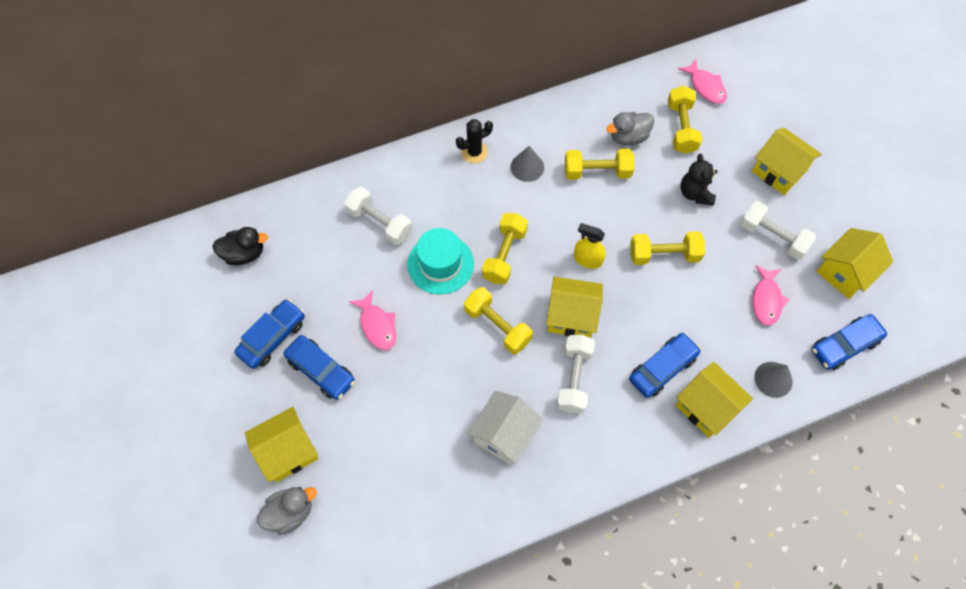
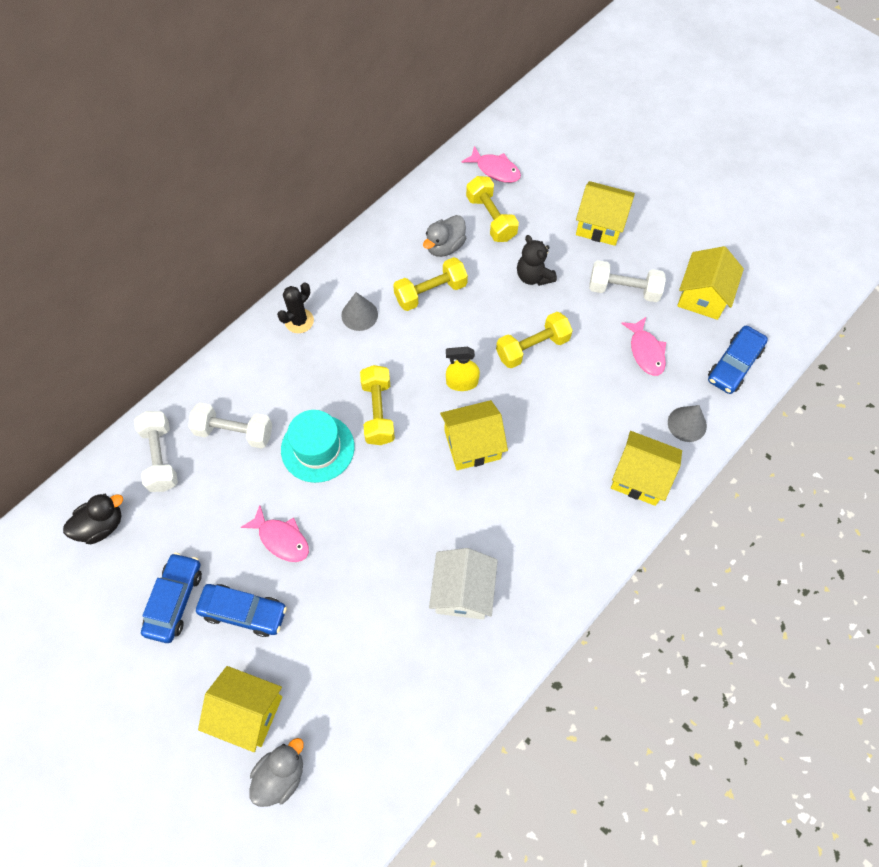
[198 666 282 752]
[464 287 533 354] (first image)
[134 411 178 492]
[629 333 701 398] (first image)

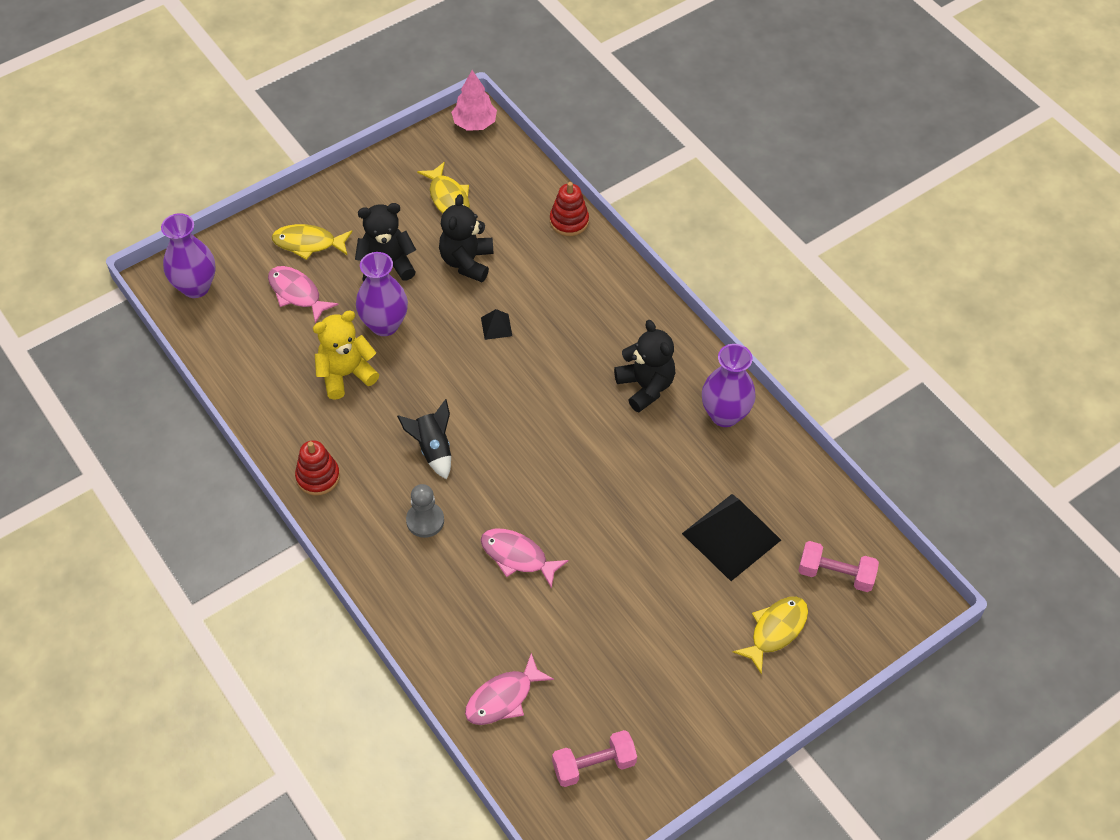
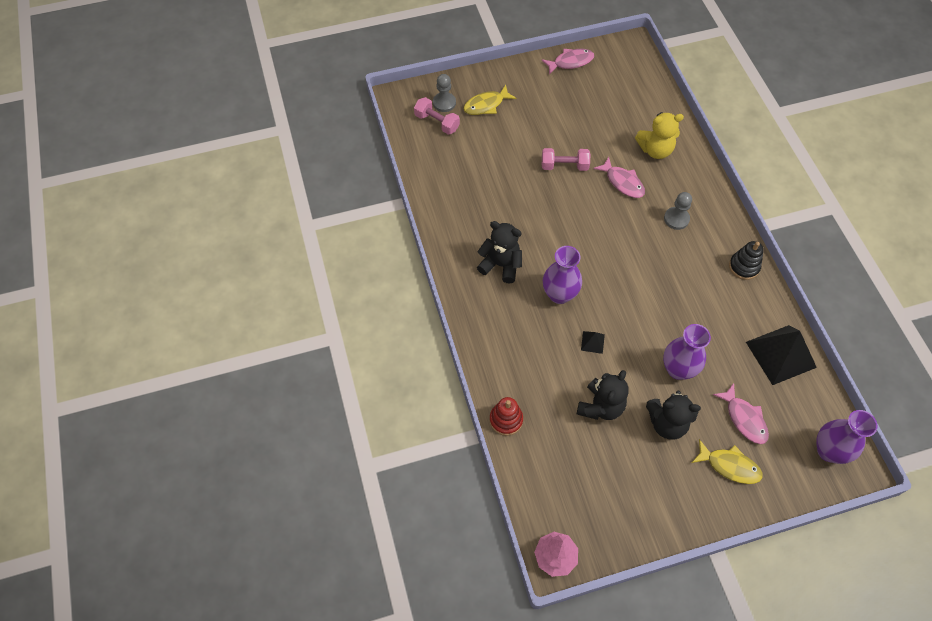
[729 241 764 280]
[635 112 684 159]
[397 399 451 479] (first image)
[417 162 470 213] (first image)
[541 49 594 75]
[542 148 590 171]
[477 221 522 283]
[746 325 817 385]
[543 246 582 304]
[433 74 456 112]

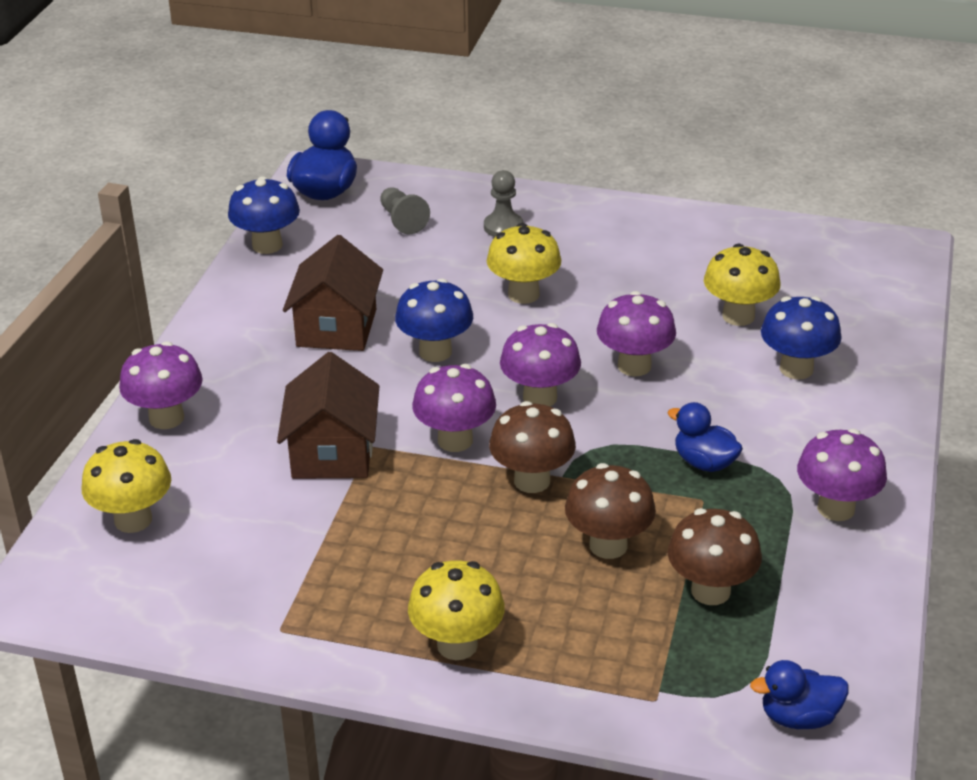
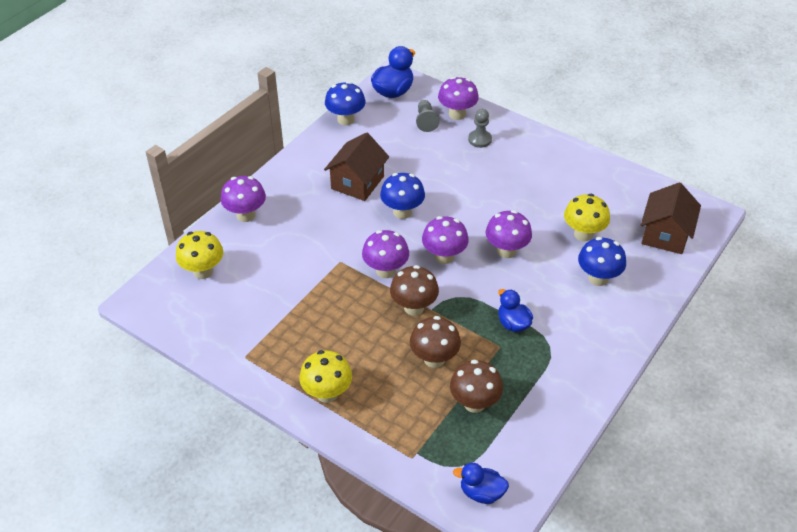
[641 182 701 254]
[487 223 561 304] (first image)
[438 77 479 120]

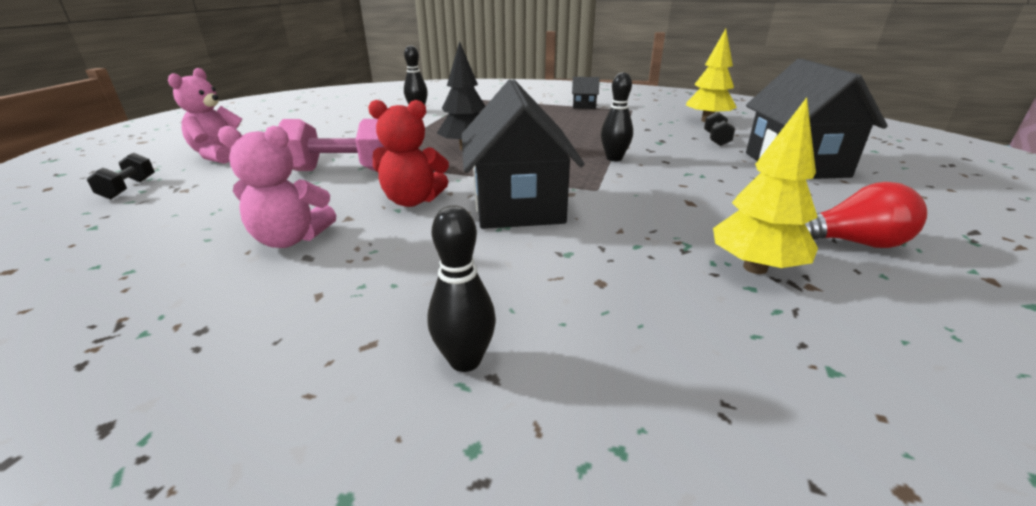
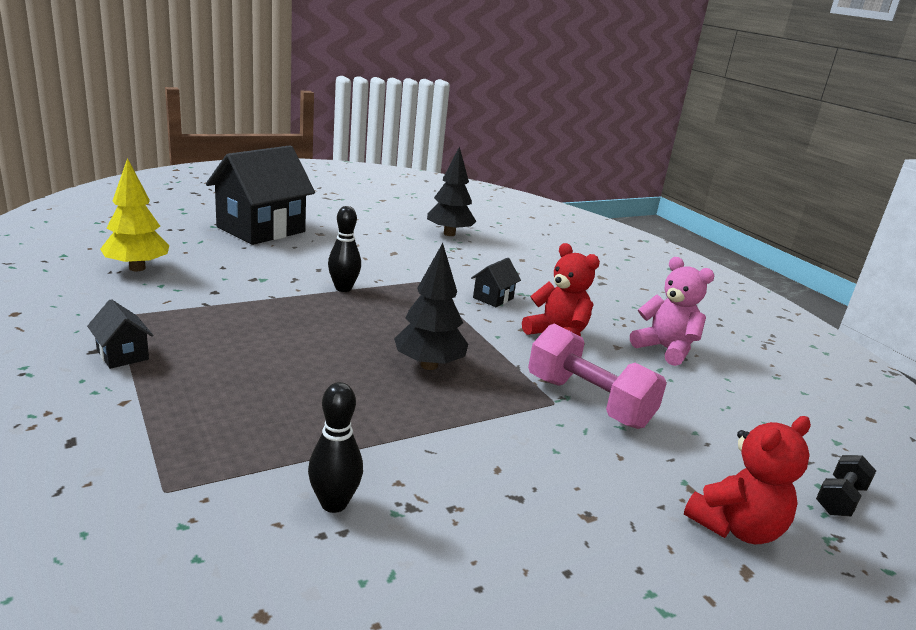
[684 416 811 544]
[427 205 496 372] (first image)
[471 258 521 307]
[704 111 735 146] (first image)
[427 146 477 236]
[805 182 927 248] (first image)

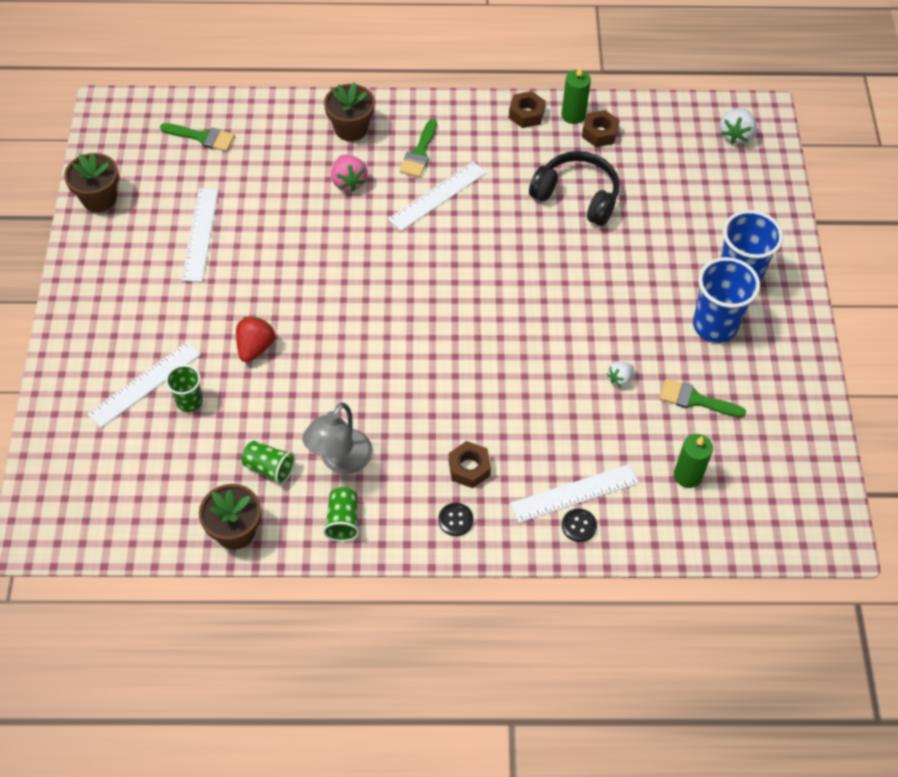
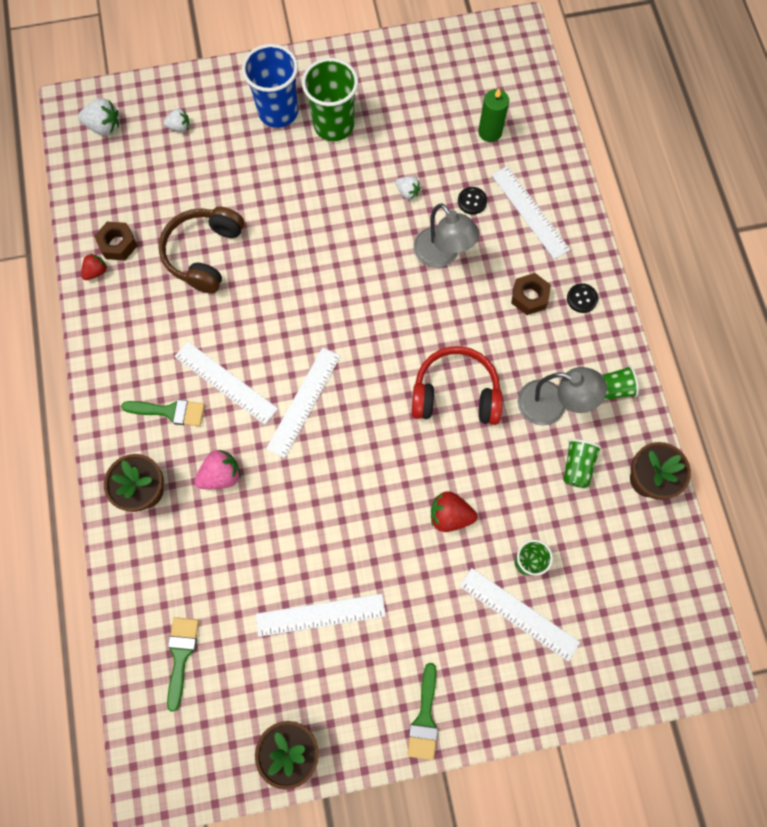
[509 91 546 128] (first image)
[159 207 244 294]
[81 254 107 280]
[458 187 487 215]
[407 663 438 760]
[302 58 358 141]
[163 109 190 132]
[266 347 341 458]
[412 346 503 425]
[414 203 480 268]

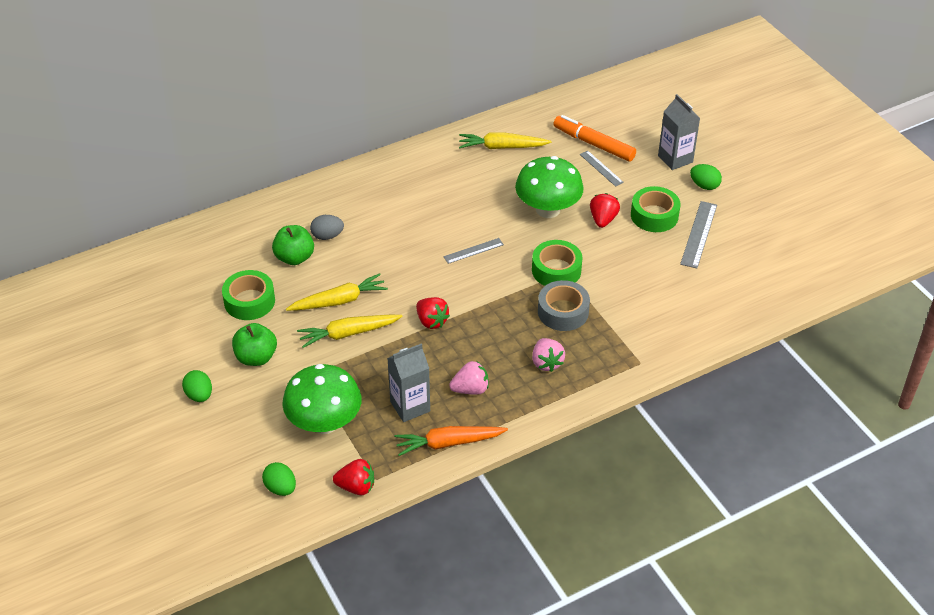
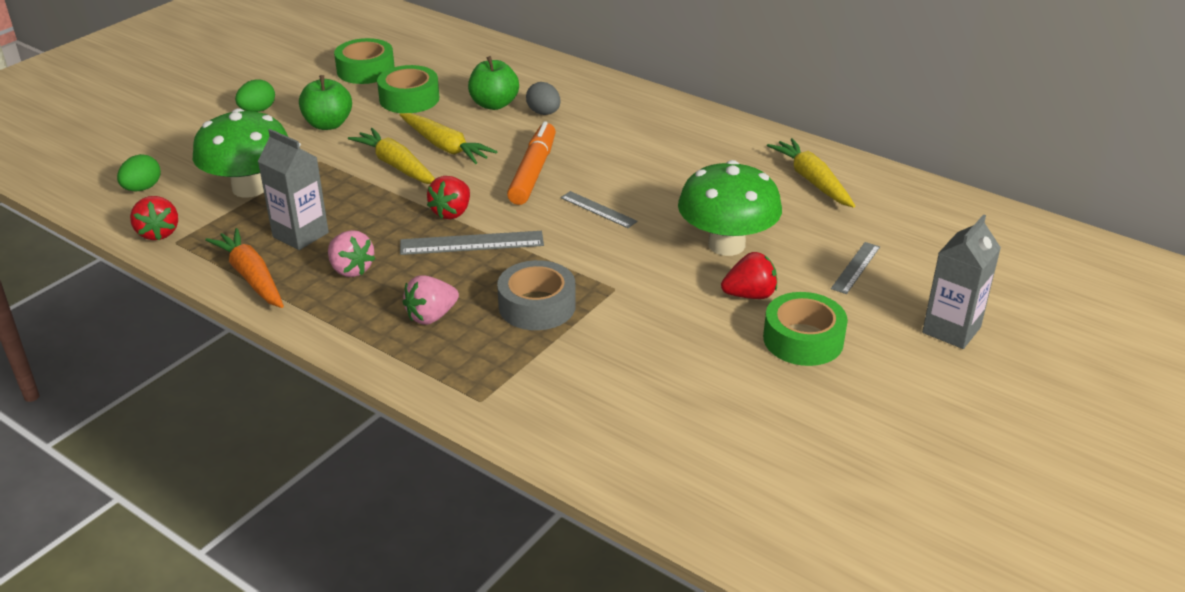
[334 38 395 84]
[507 121 556 205]
[400 231 544 255]
[690 164 722 190] (first image)

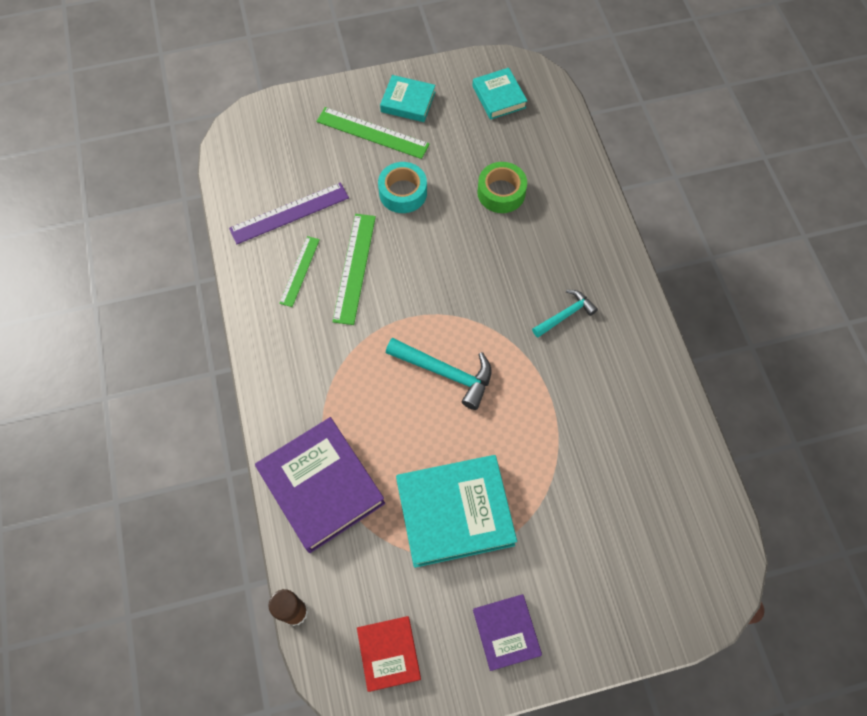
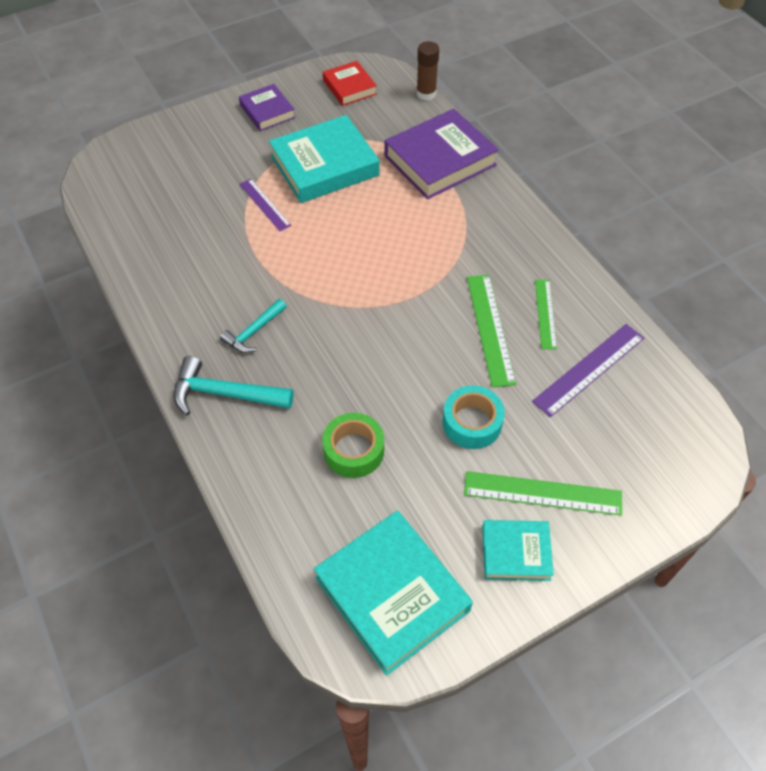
[385 109 499 199]
[174 356 294 415]
[314 511 473 675]
[240 179 292 231]

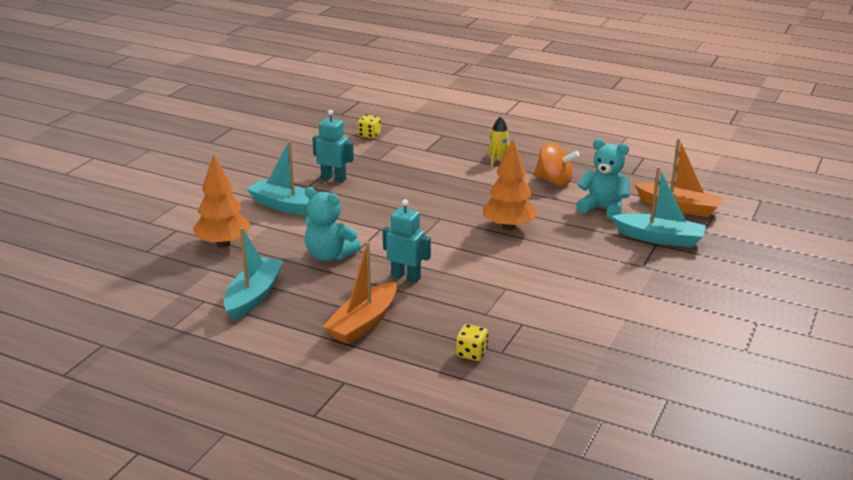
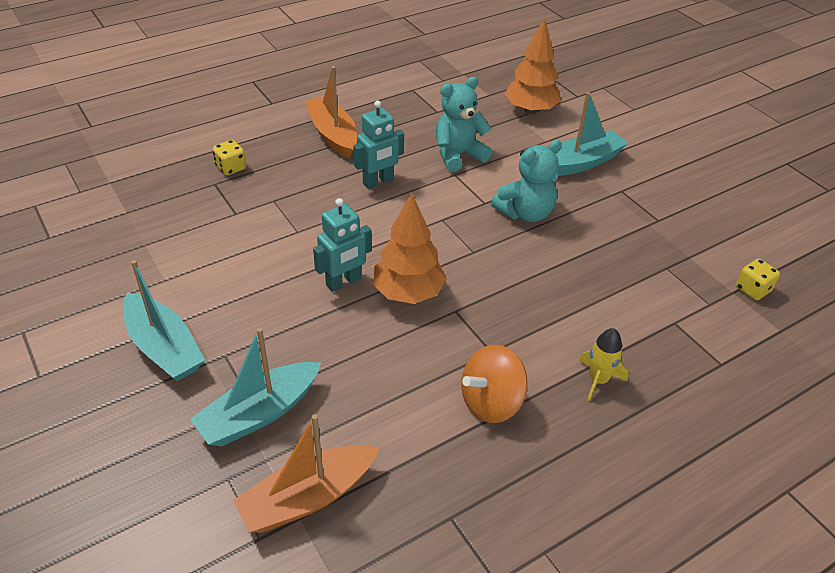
[123 260 205 381]
[313 198 372 292]
[491 140 562 222]

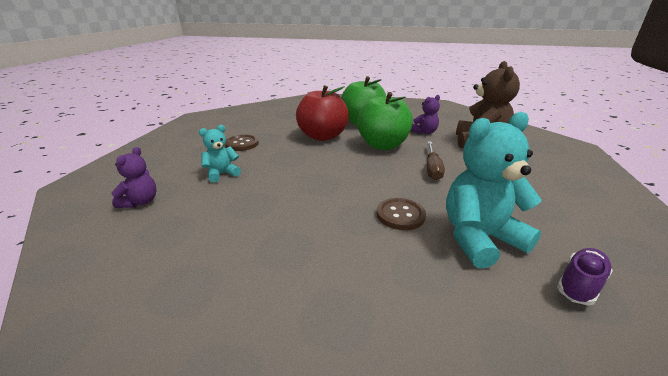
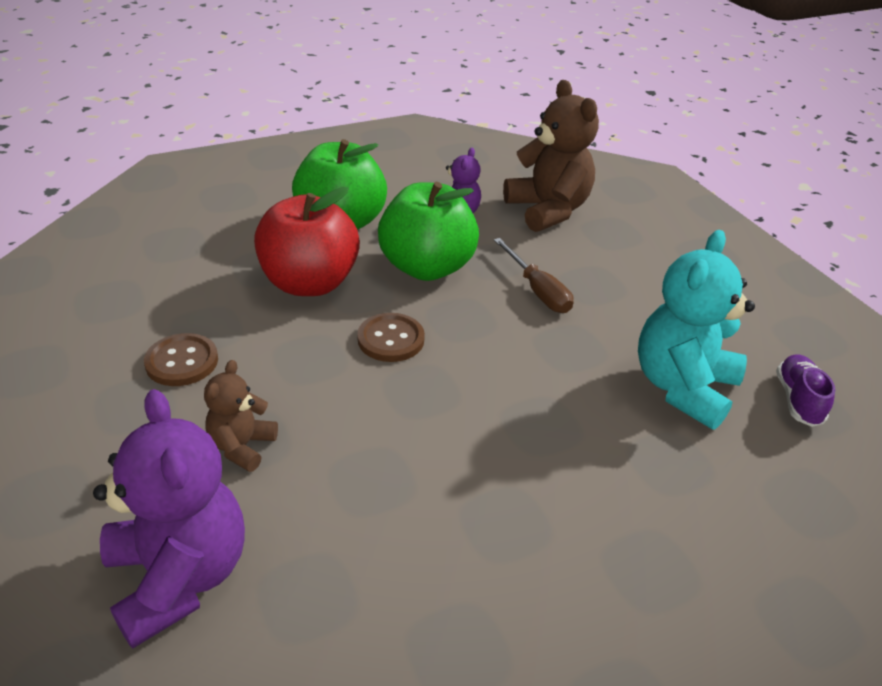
[93 389 245 649]
[204 360 278 472]
[357 313 425 362]

